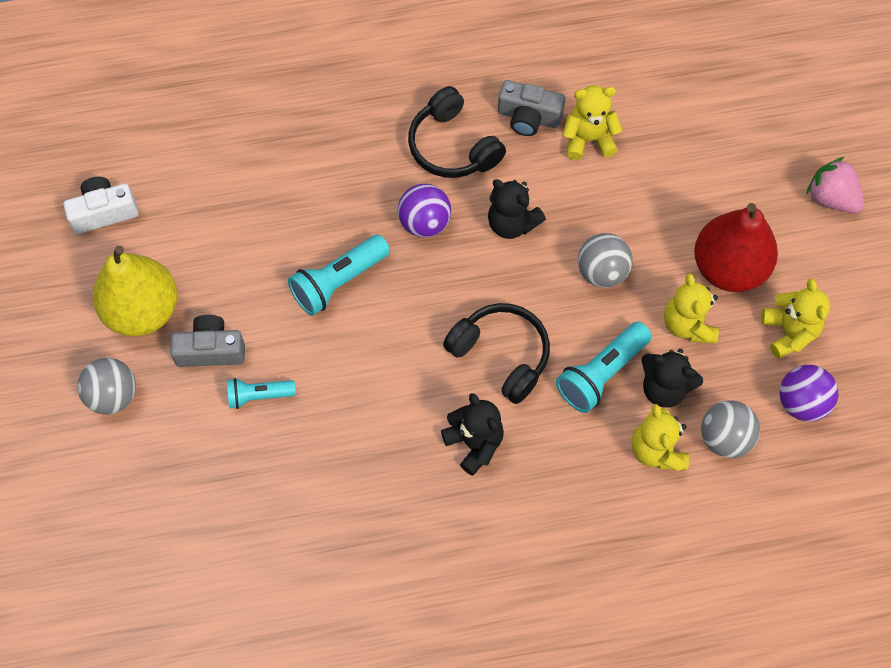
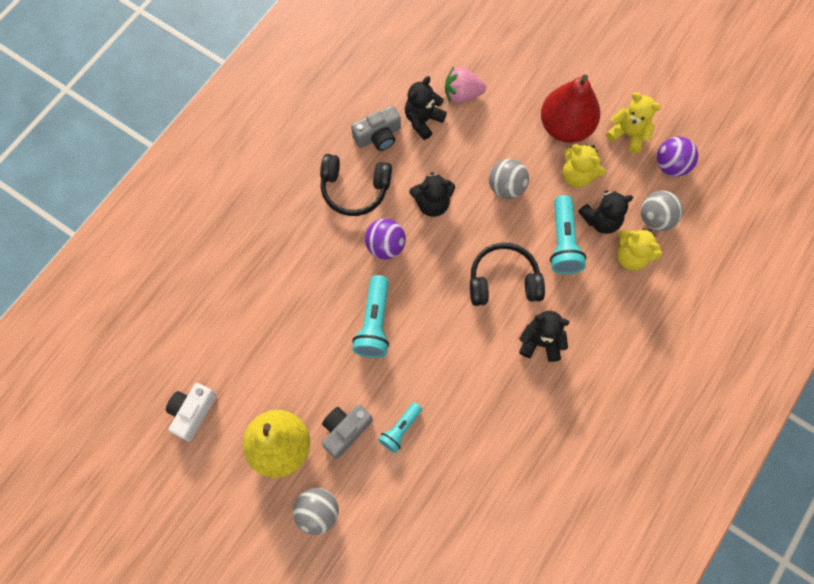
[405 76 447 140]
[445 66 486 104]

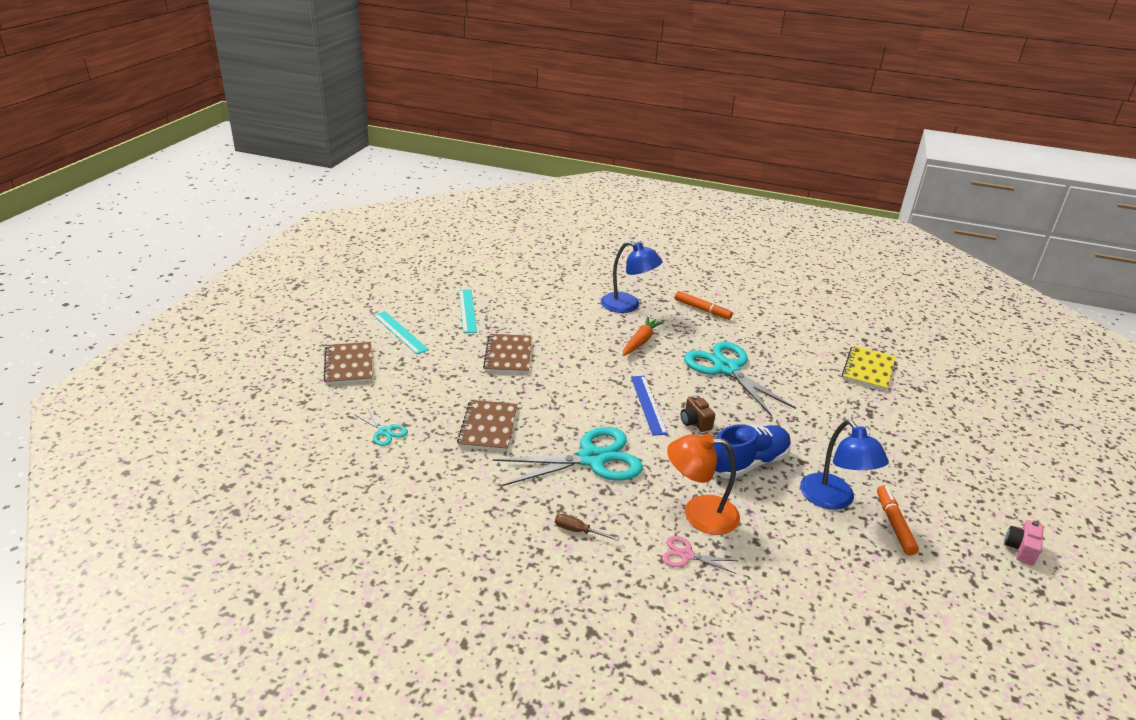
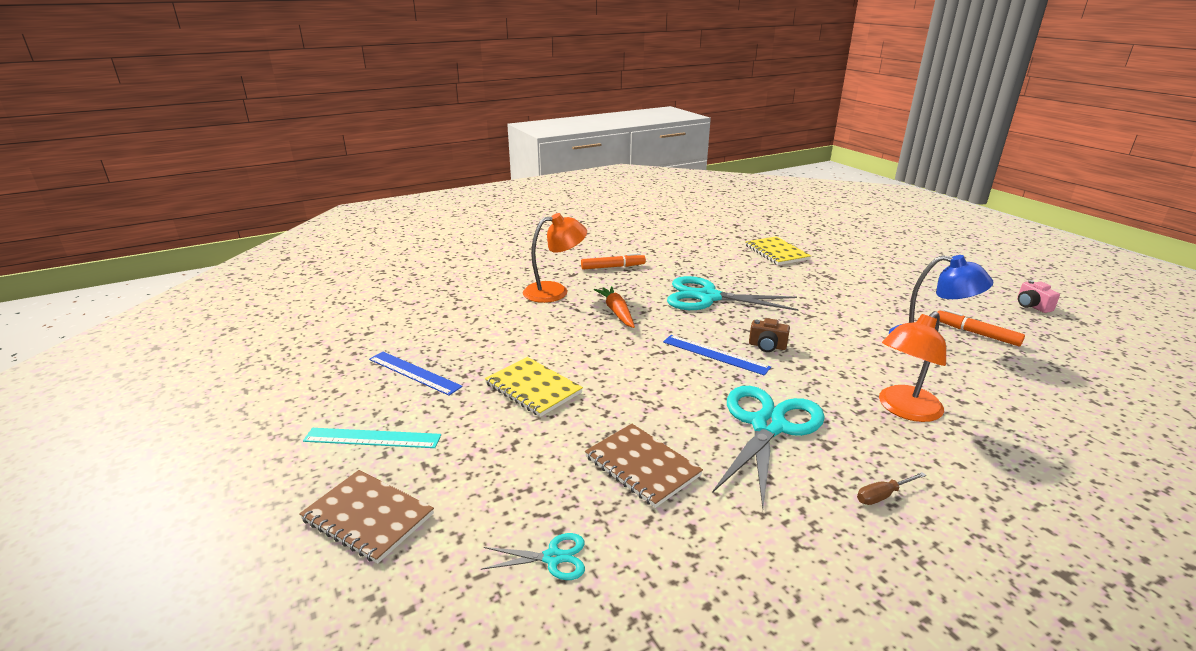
[369 352 463 396]
[485 357 583 417]
[523 213 587 303]
[662 536 739 574] (first image)
[713 424 791 479] (first image)

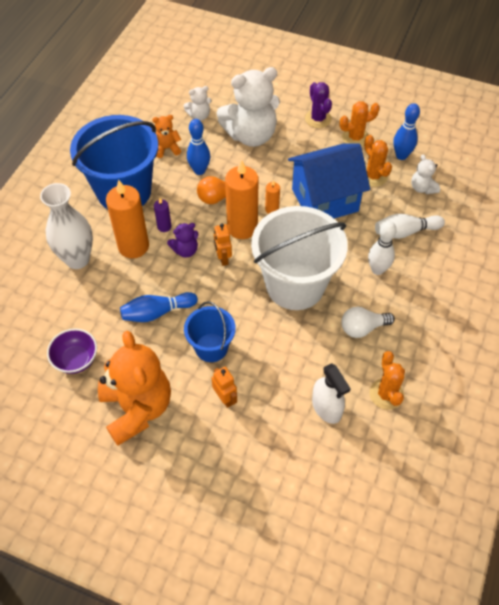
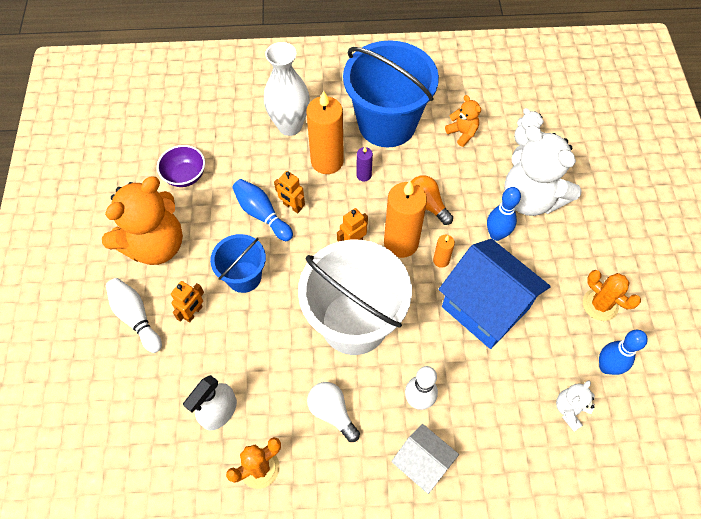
[167 223 198 257] (first image)
[487 187 521 241]
[305 82 332 128] (first image)
[364 135 392 187] (first image)
[106 278 162 353]
[274 171 305 213]
[391 424 459 494]

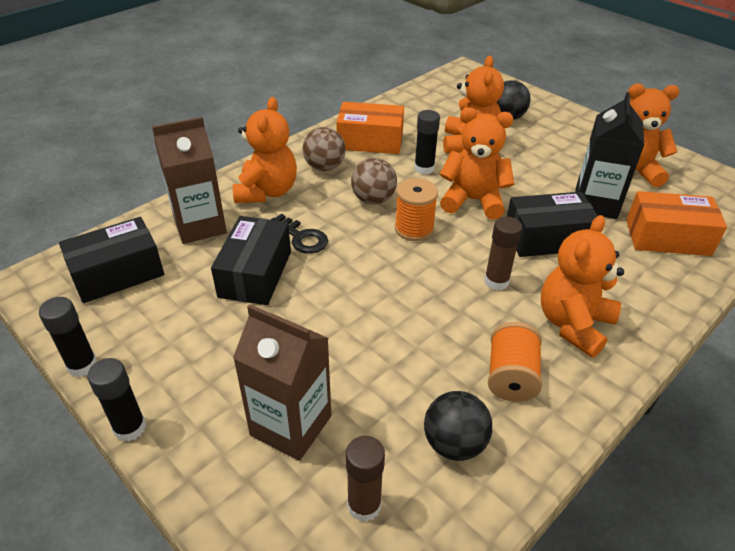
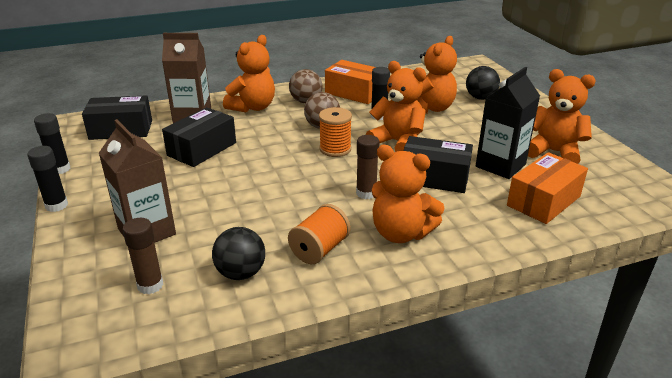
[271 214 328 254] (first image)
[372 145 444 243]
[507 152 588 224]

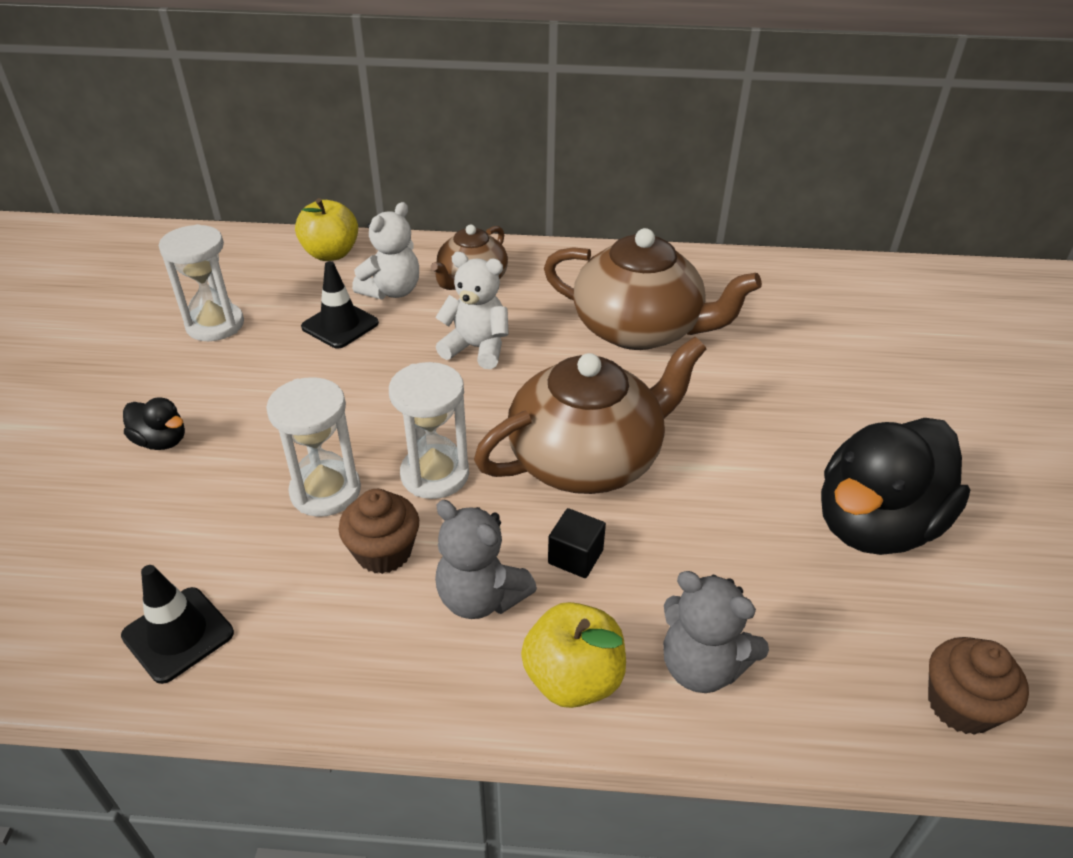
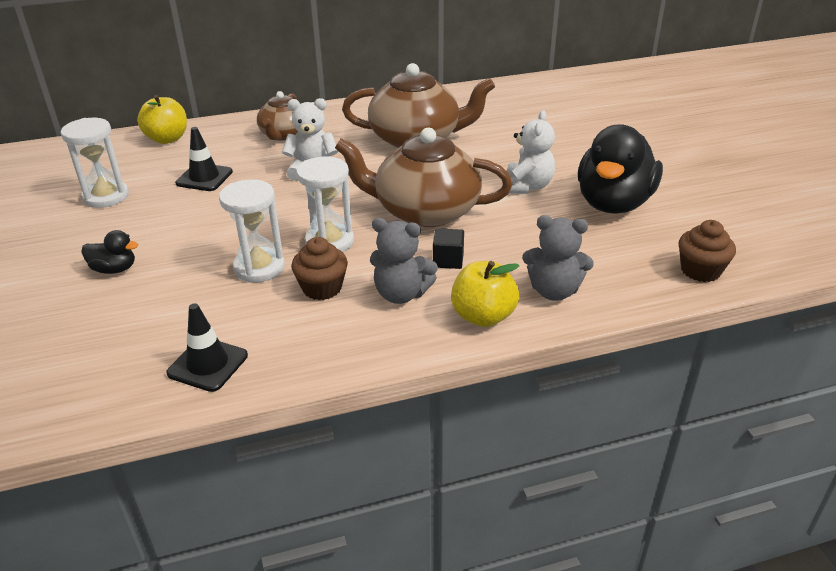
[507 110 555 194]
[335 128 512 227]

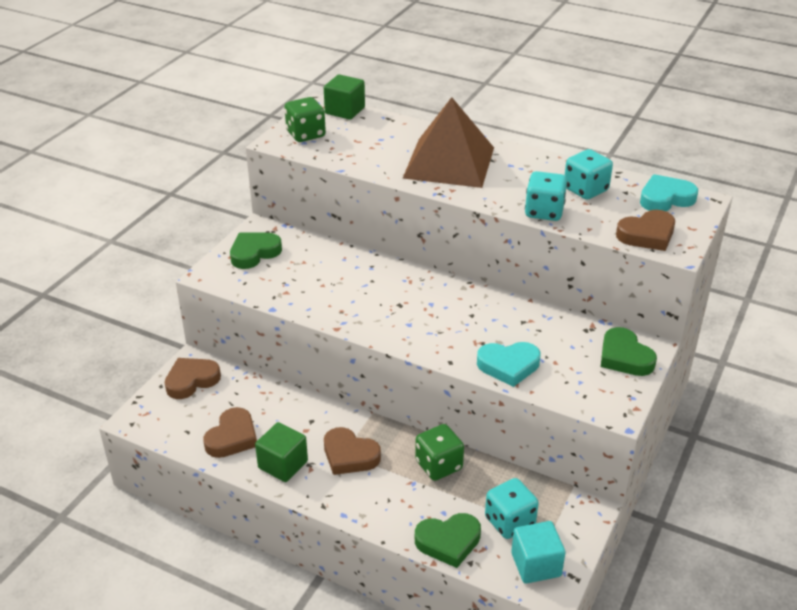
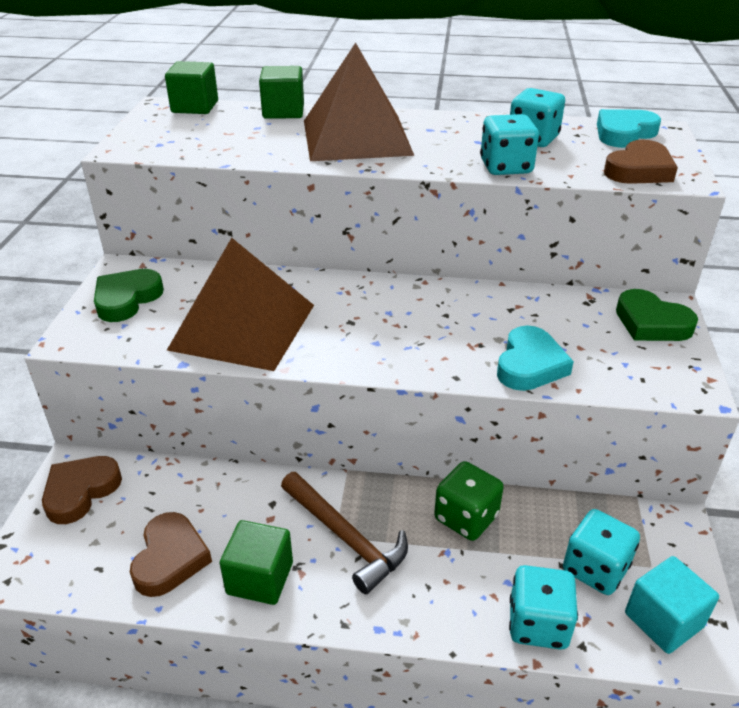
[284 97 326 142] (first image)
[281 472 408 594]
[509 565 578 650]
[497 325 574 391]
[167 238 314 371]
[259 66 304 119]

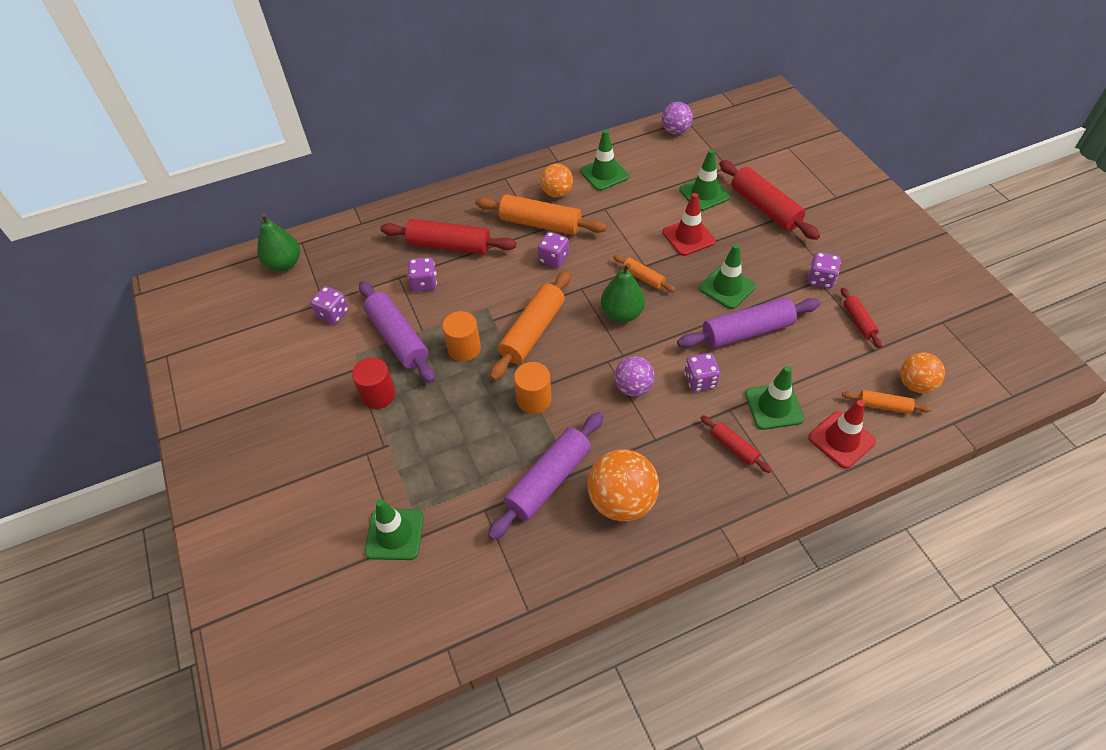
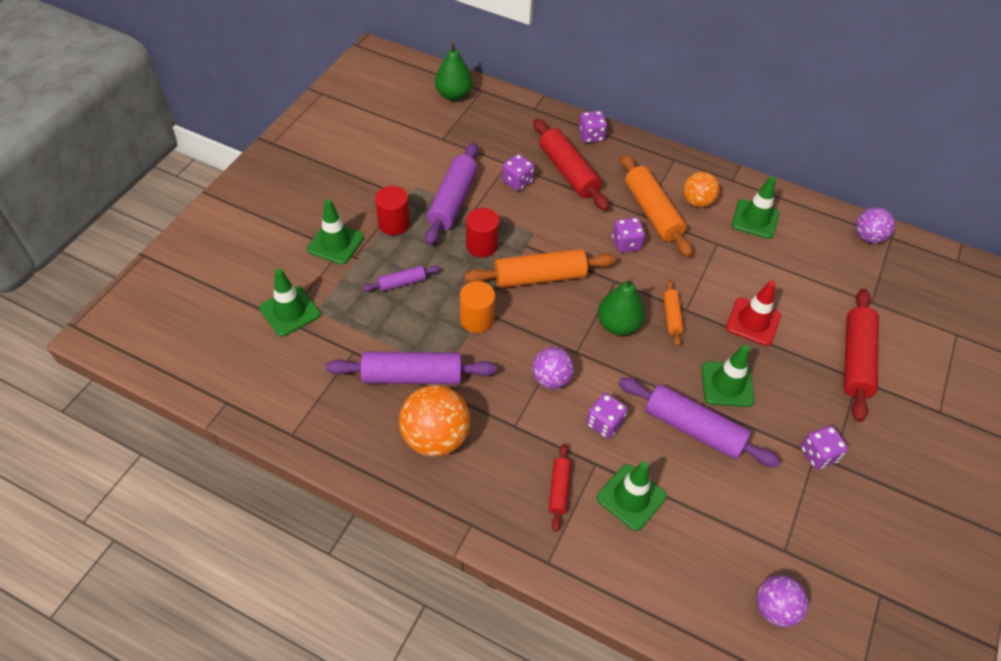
[578 111 607 143]
[466 208 499 257]
[307 199 364 265]
[808 400 876 469] (first image)
[841 287 882 348] (first image)
[842 390 932 414] (first image)
[756 575 808 627]
[362 266 440 292]

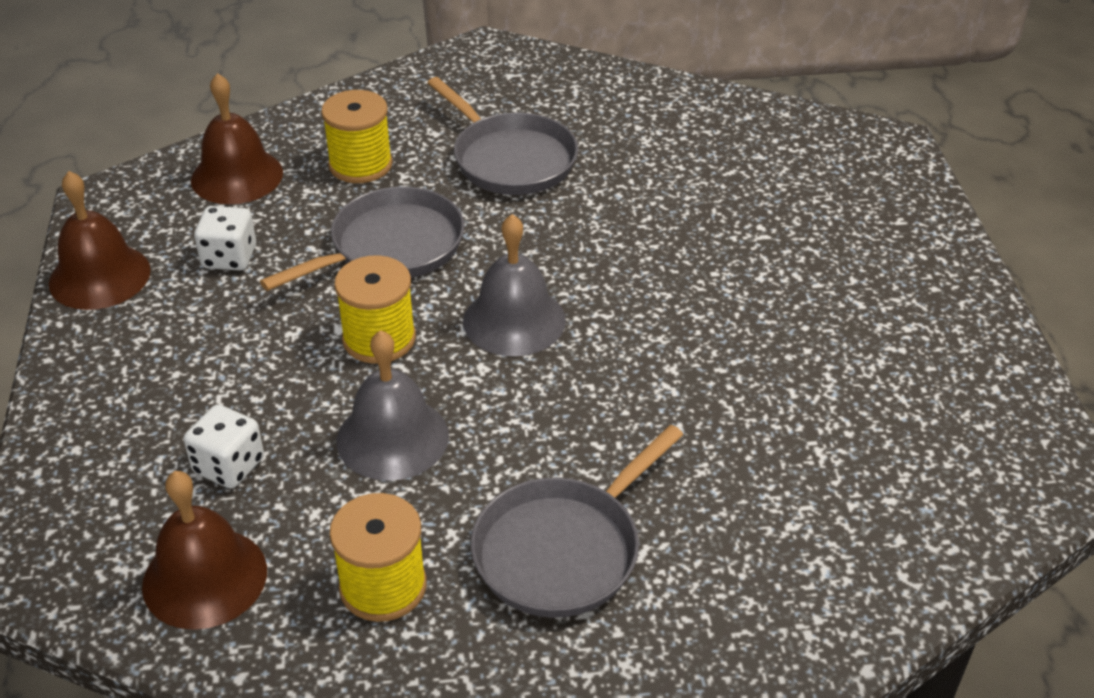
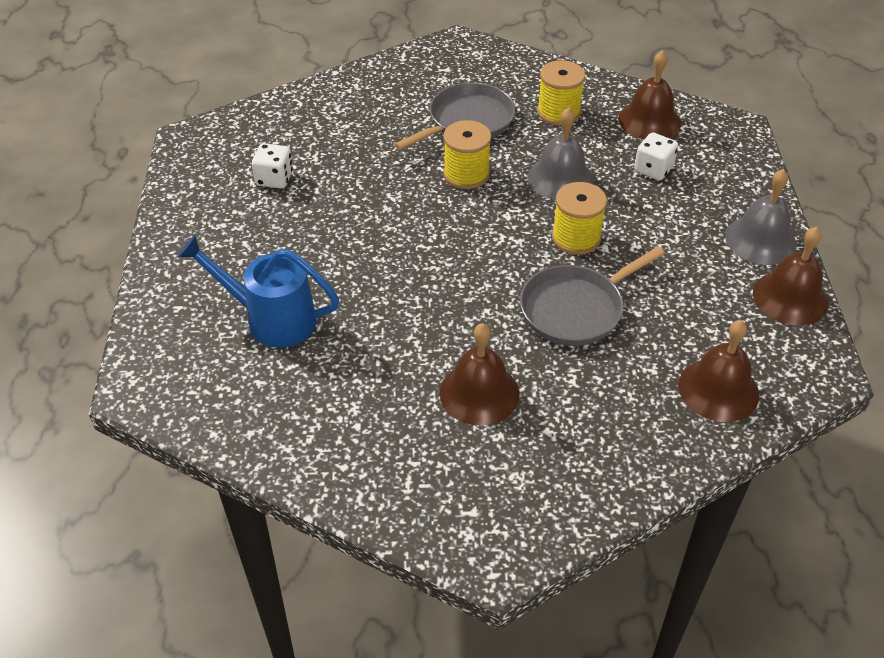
[252 143 293 189]
[443 120 491 189]
[440 323 519 426]
[725 169 797 265]
[178 235 339 348]

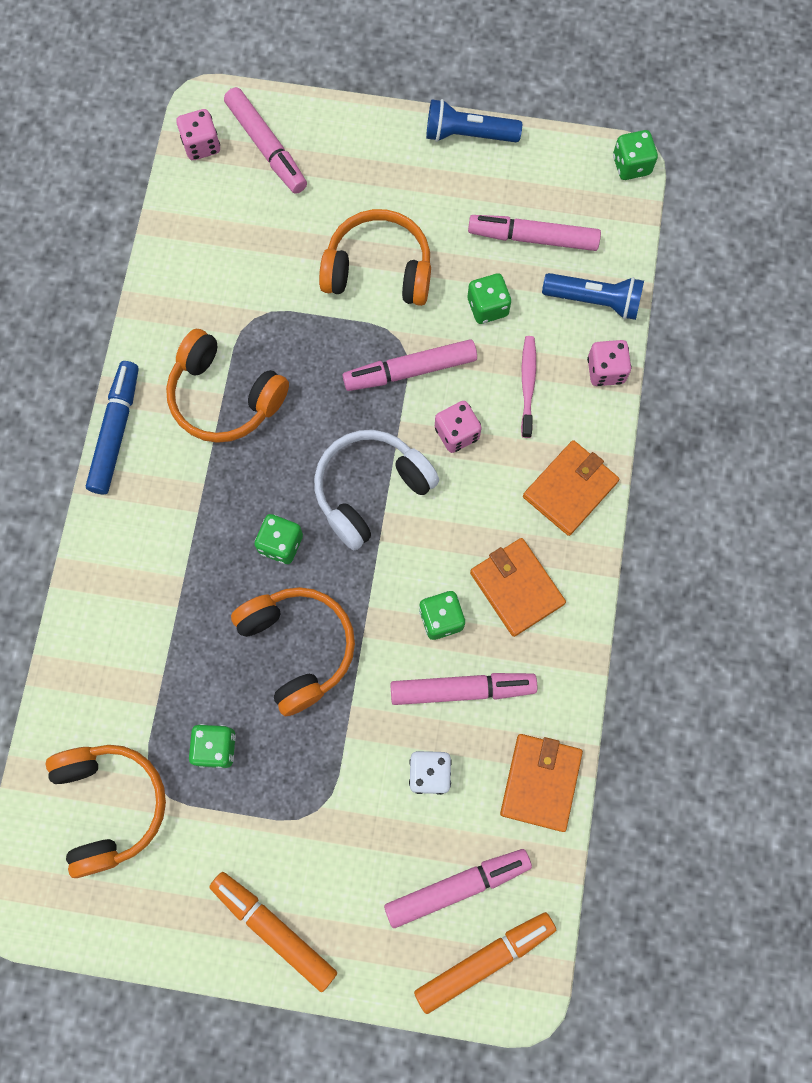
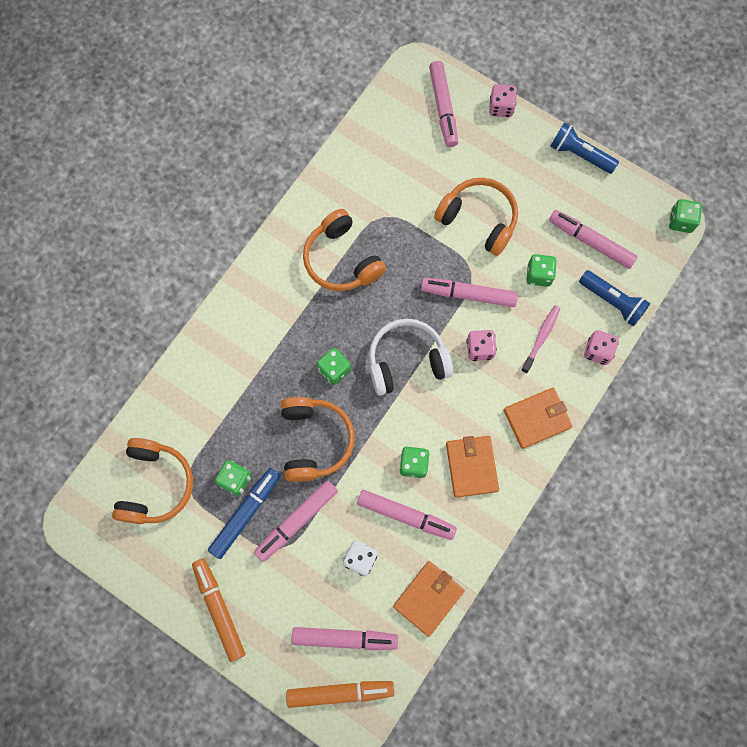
[208 468 281 559]
[489 84 517 117]
[254 480 338 562]

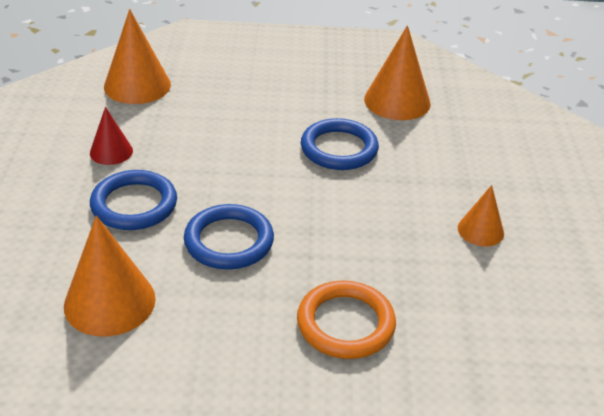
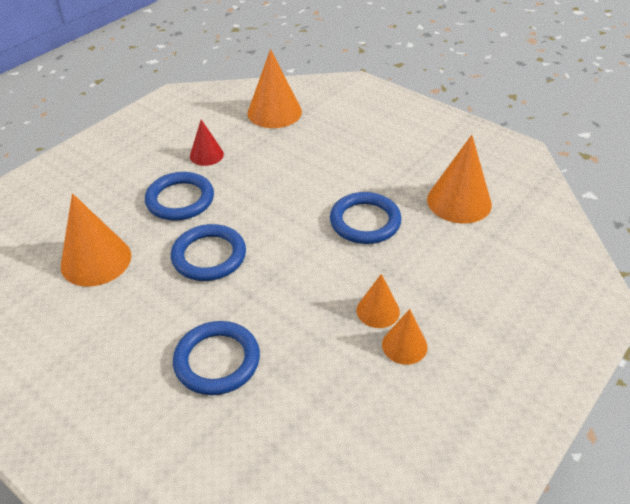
[173 321 260 395]
[357 274 400 328]

